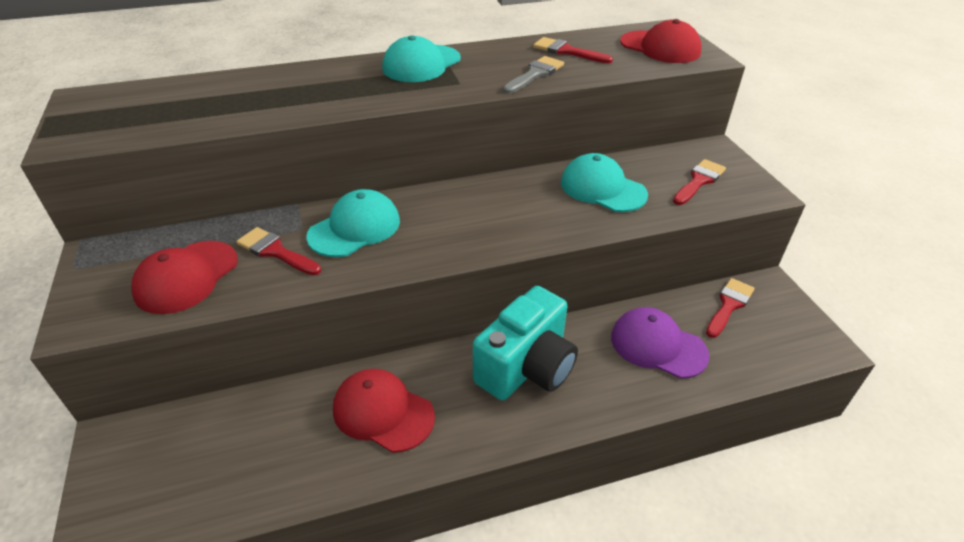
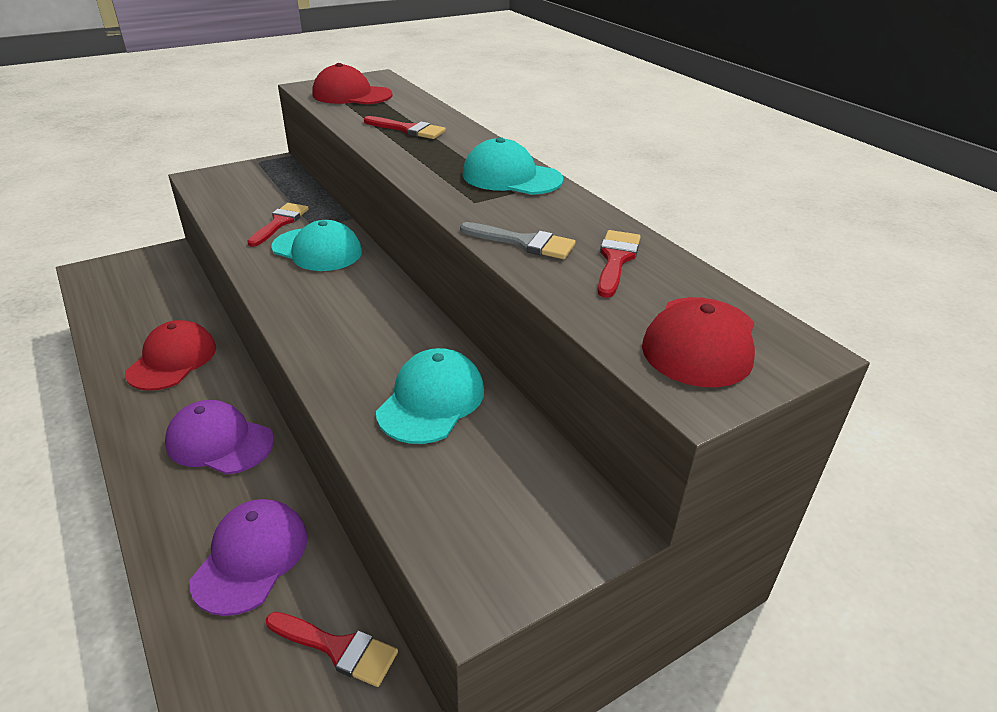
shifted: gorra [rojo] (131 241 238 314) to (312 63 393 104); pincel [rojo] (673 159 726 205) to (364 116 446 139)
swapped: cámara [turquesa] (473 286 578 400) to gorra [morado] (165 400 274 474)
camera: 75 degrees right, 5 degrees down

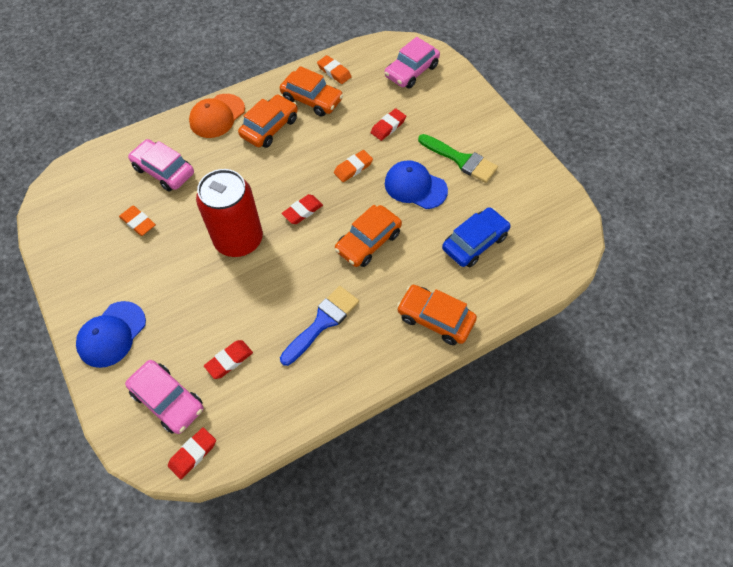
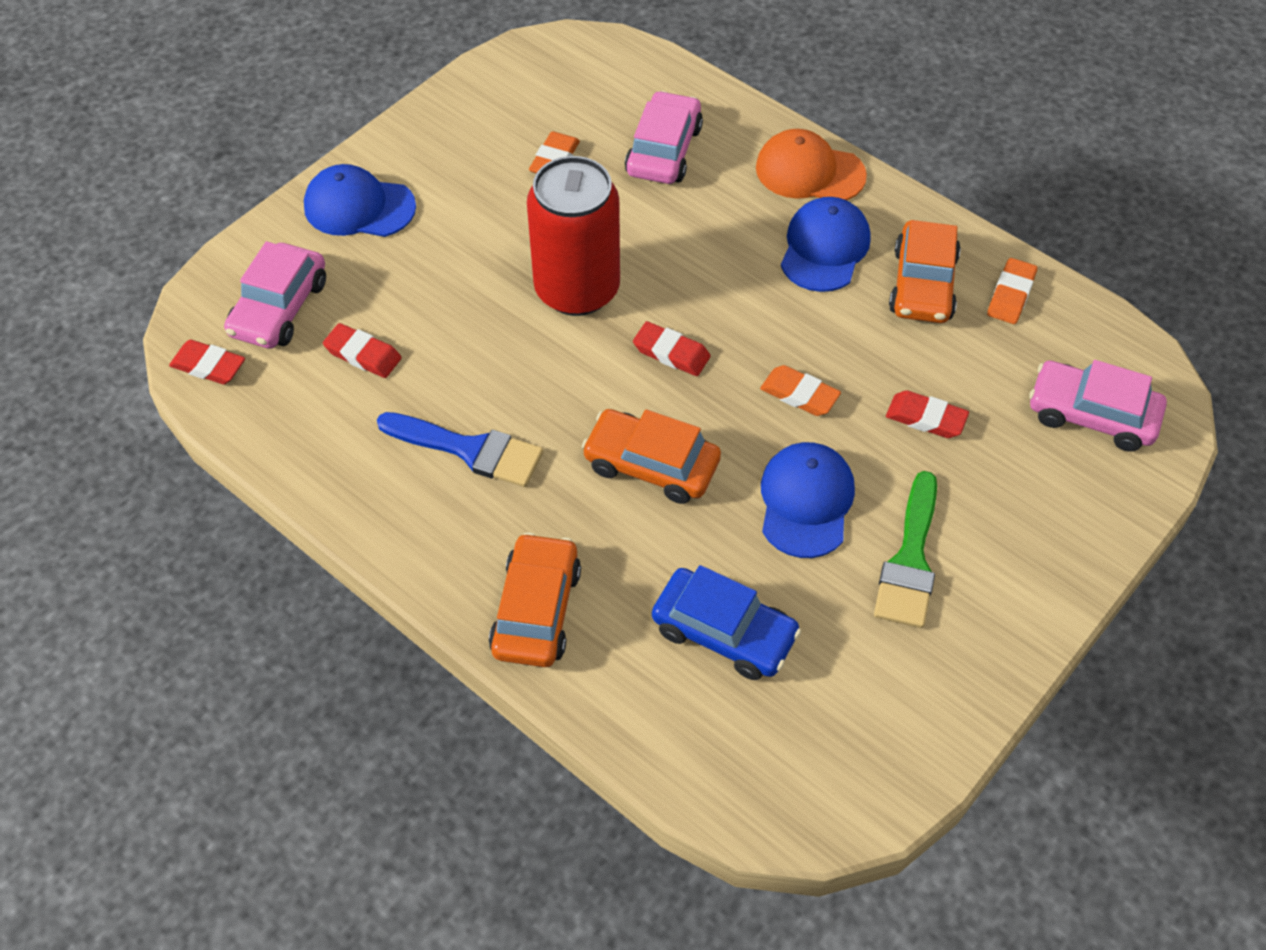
swapped: coche [naranja] (238 94 298 148) to gorra [azul] (781 197 871 292)
camera: 70 degrees right, 5 degrees down

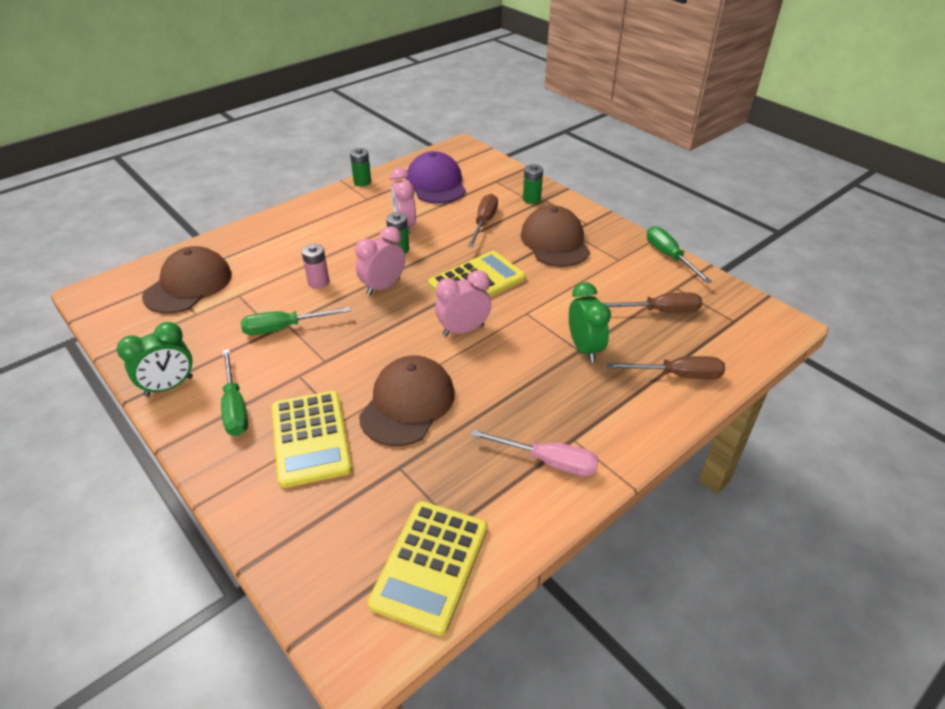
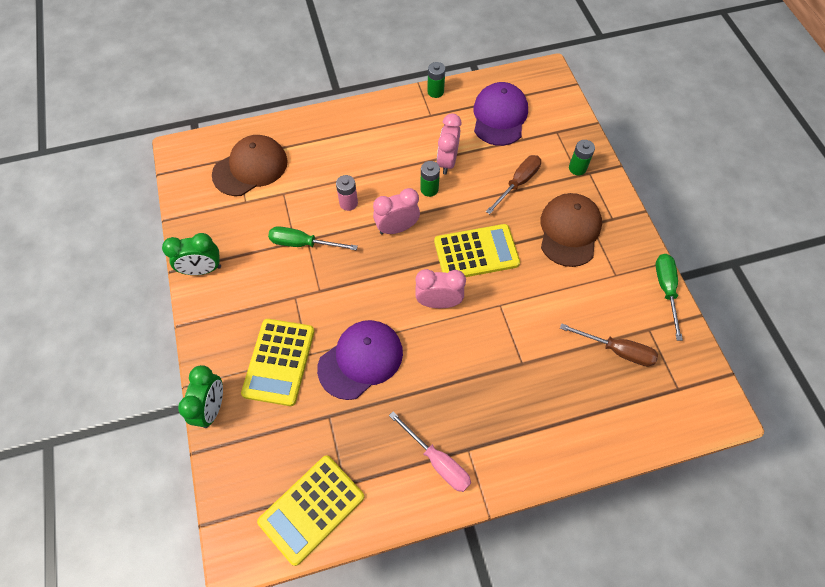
gone: destornillador [verde] (221 349 248 436); destornillador [marrón] (607 356 725 379)
shifted: despertador [verde] (569 282 611 363) to (178 365 223 428)
repainted: gorra [marrón] (359 355 455 446) to gorra [morado] (317 320 403 400)
camera: 25 degrees right, 20 degrees up

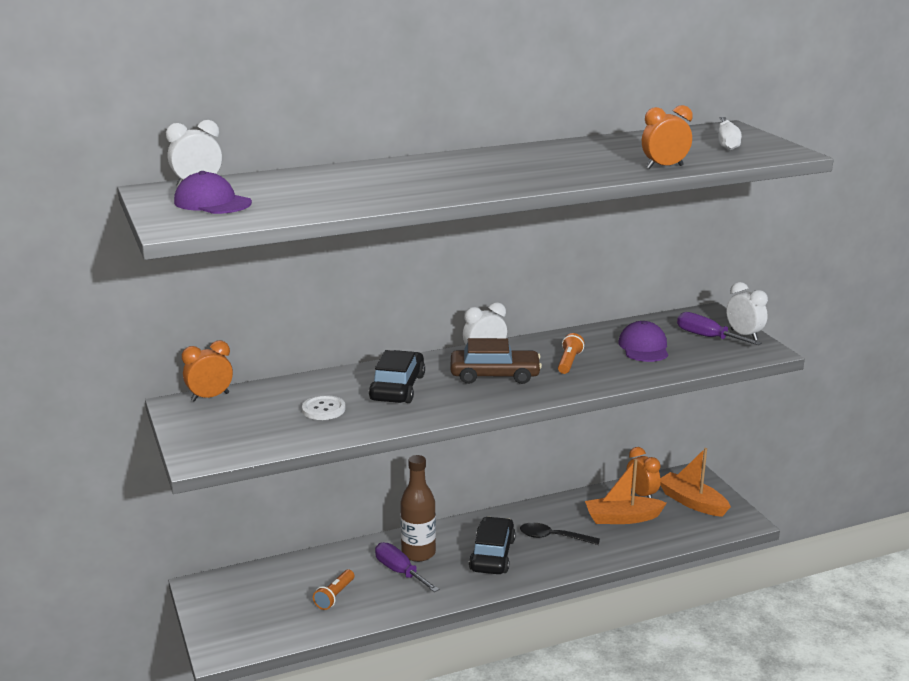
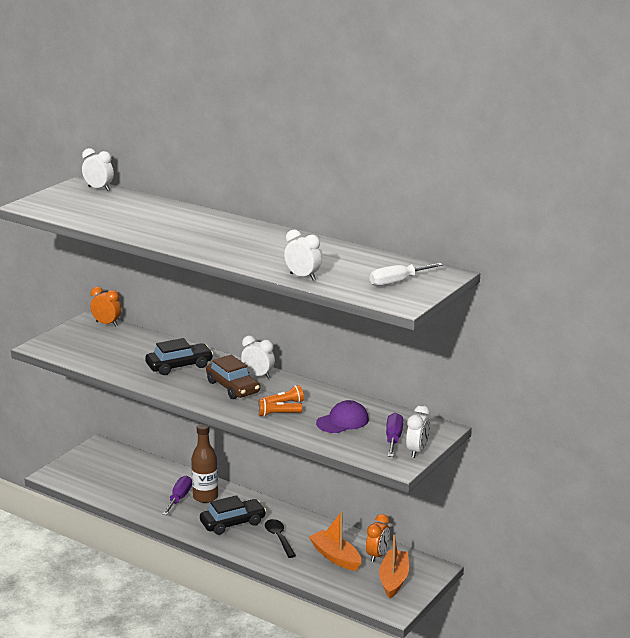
gone: gorra [morado] (174 171 252 214); botón [blanco] (302 395 346 420)
shifted: lámpara de mano [naranja] (313 570 354 610) to (258 399 302 417)
repainted: despertador [naranja] (642 105 693 169) to despertador [blanco] (284 230 322 281)
camera: 55 degrees right, 0 degrees up

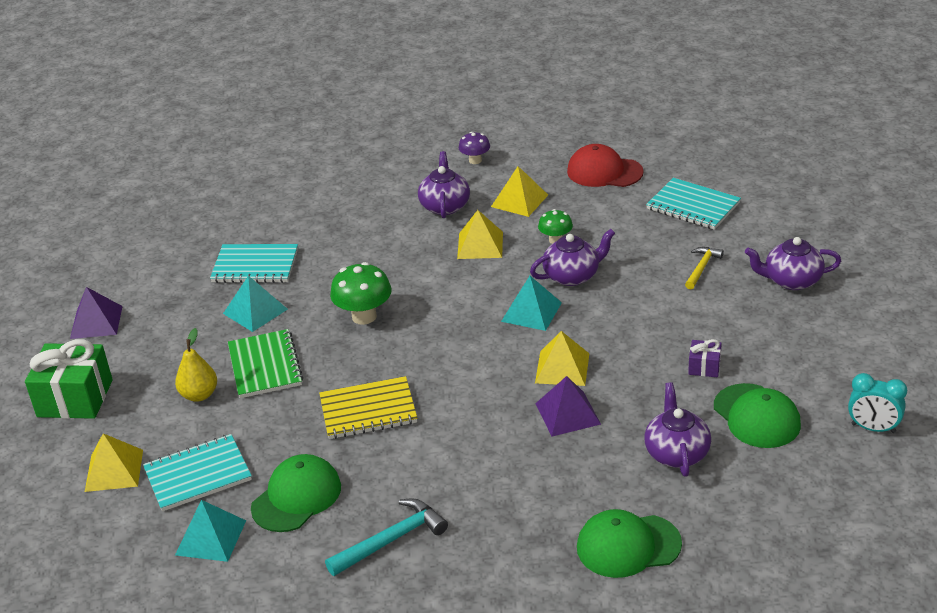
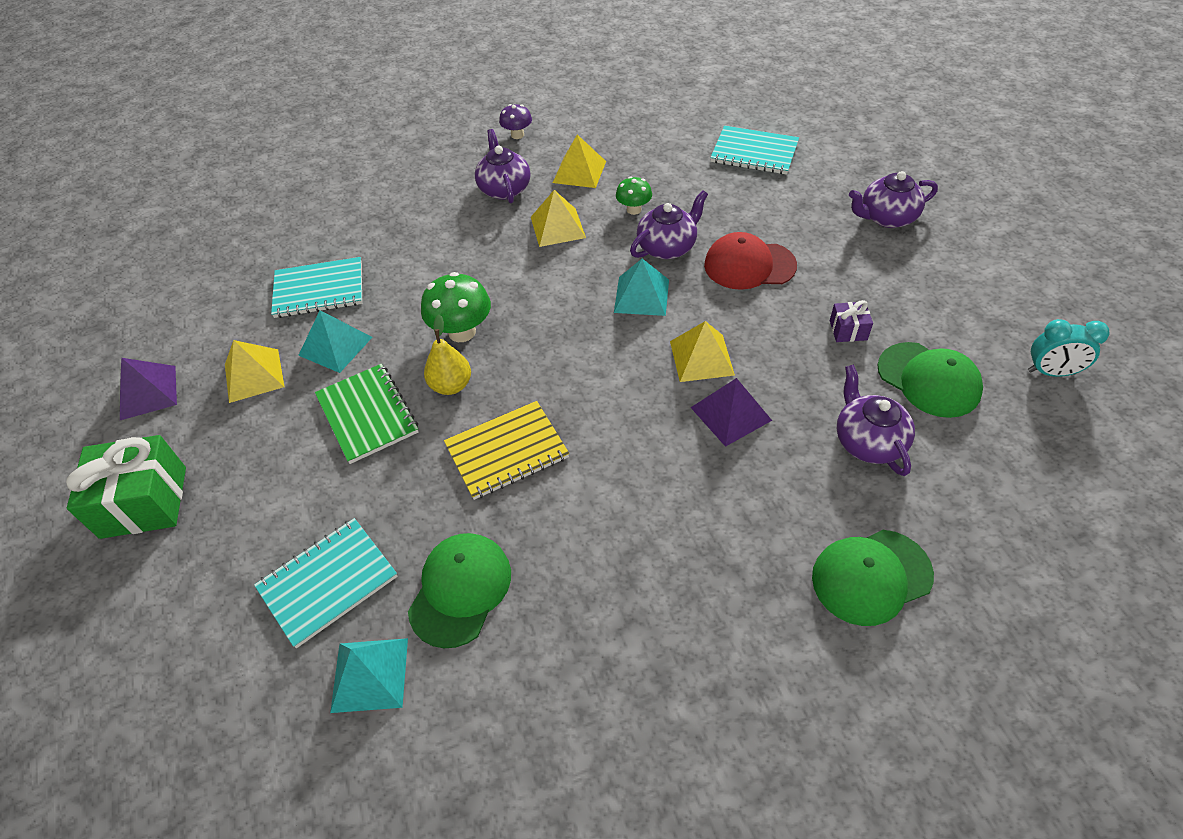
gone: martillo [turquesa] (325 498 448 576); martillo [amarillo] (685 247 724 289)
shifted: pirámide [amarillo] (85 433 143 492) to (225 340 284 403); pera [amarillo] (175 328 217 402) to (424 315 471 395); gorra [rojo] (567 144 644 187) to (704 232 797 290)
camera: 15 degrees left, 15 degrees up

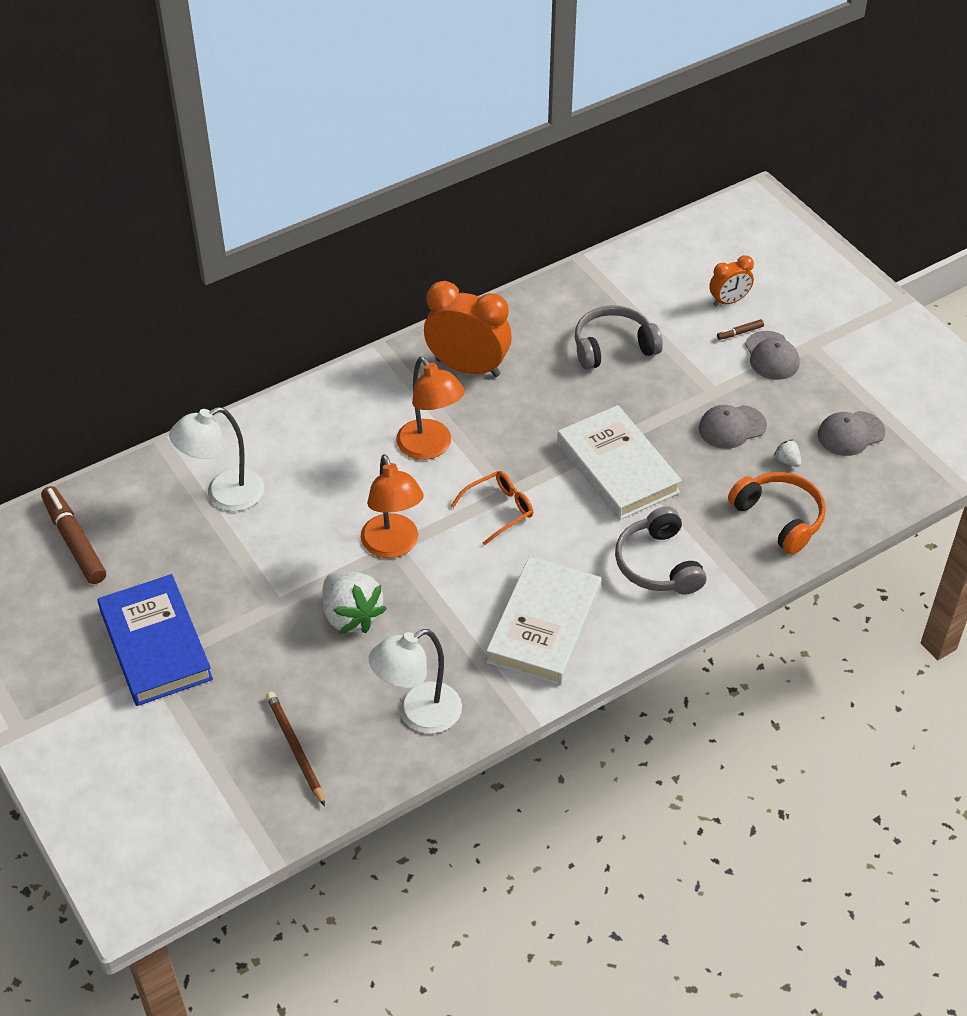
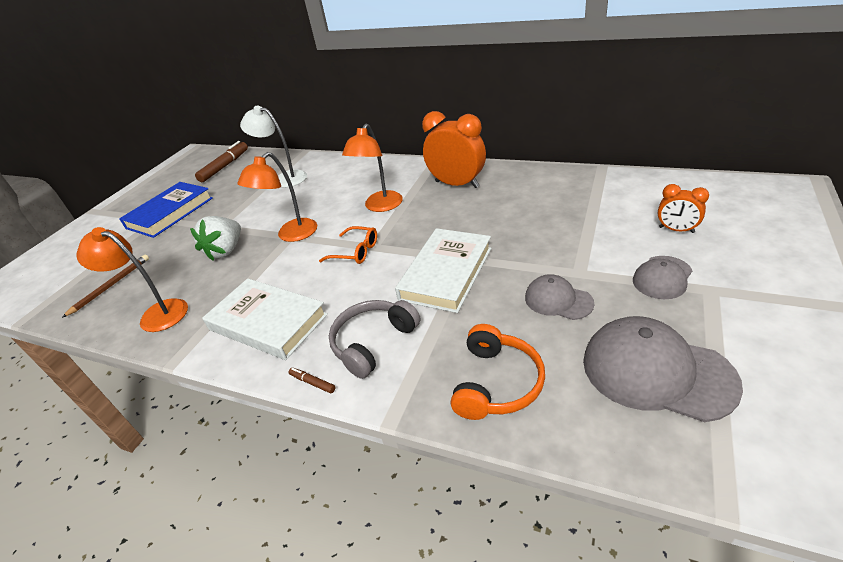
gone: auriculares [gris] (575 305 663 370); fresa [blanco] (774 439 801 467)
shifted: rotulador [marrón] (717 319 764 340) to (289 368 336 393)
repainted: lámpara [blanco] (369 629 462 734) to lámpara [naranja] (76 227 188 332)
rotated: despertador [naranja] (424 281 512 377) = (422 111 486 188) 45 degrees counterclockwise; libro [blanco] (486 556 602 685) = (202 278 328 360) 45 degrees clockwise
scaled: gorra [gris] (818 411 885 456) = (583 316 743 422) x1.77
camera: 60 degrees right, 10 degrees down

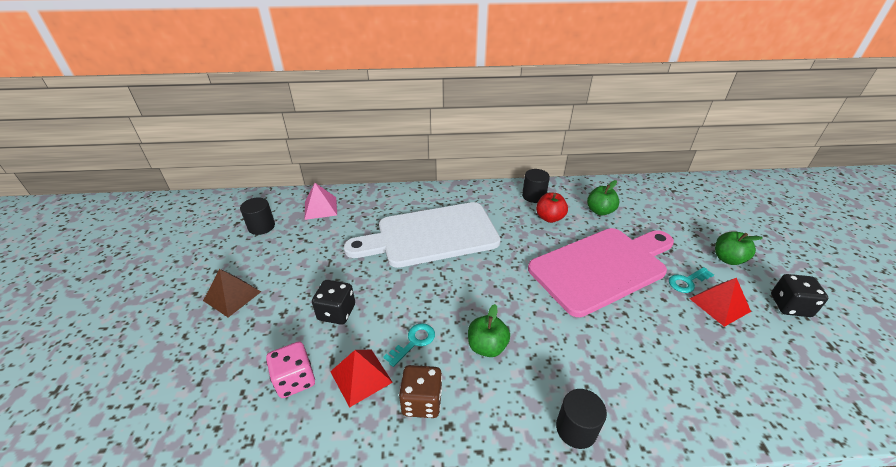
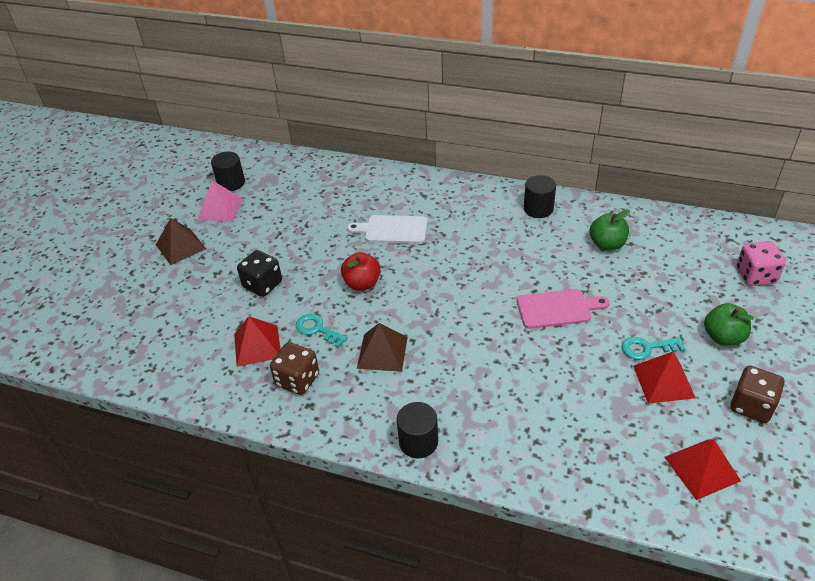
new: pirámide [rojo] (664 440 741 500)
shifted: dado [rosa] (266 341 315 398) to (736 241 786 286); pirámide [rosa] (304 183 337 220) to (197 180 243 222); manzana [rojo] (536 192 568 223) to (341 252 380 291)
swapped: manzana [verde] (468 304 510 357) to pirámide [marrón] (357 323 407 372)
repainted: dado [negro] (771 274 828 317) to dado [marrón] (730 366 785 423)
rotated: llave [turquesa] (383 323 435 367) = (296 314 348 348) 120 degrees counterclockwise
scaled: tabla de cortar [blanco] (344 202 501 268) = (347 215 428 244) x0.47; tabla de cortar [rosa] (528 228 674 317) = (517 289 610 329) x0.47
camera: 25 degrees right, 5 degrees up

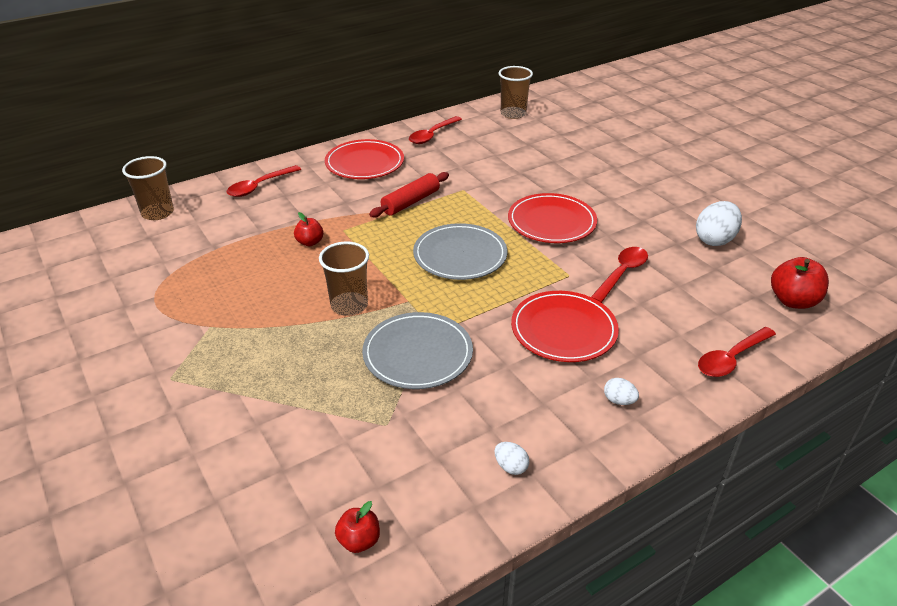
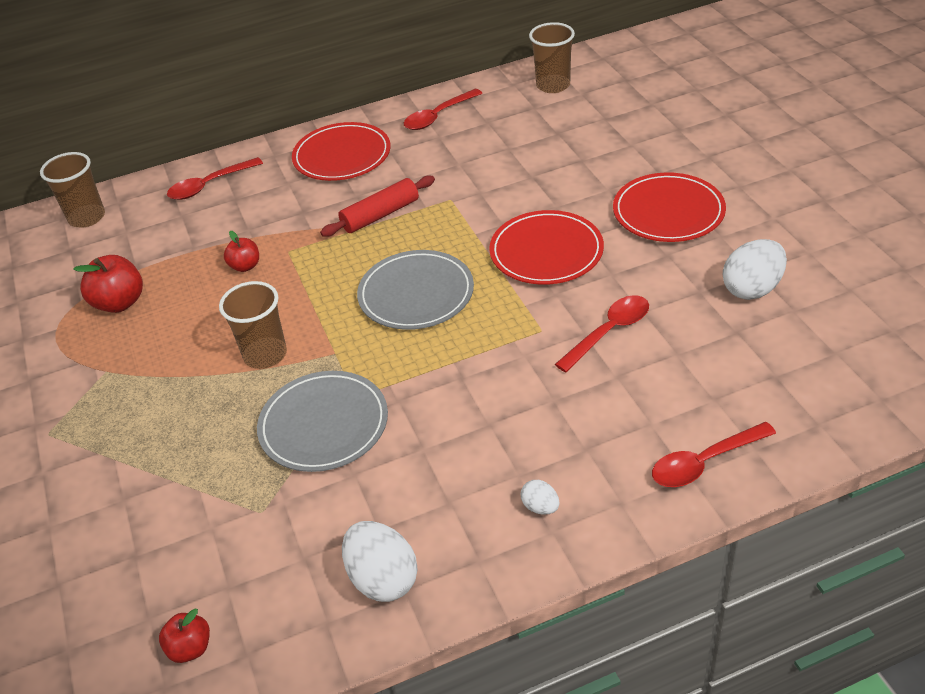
shifted: plato [rojo] (511 291 619 362) to (613 173 726 242); manzana [rojo] (771 257 829 309) to (73 255 143 313)
scaled: huevo [blanco] (494 442 529 475) = (342 521 418 602) x1.98
camera: 15 degrees right, 5 degrees up

